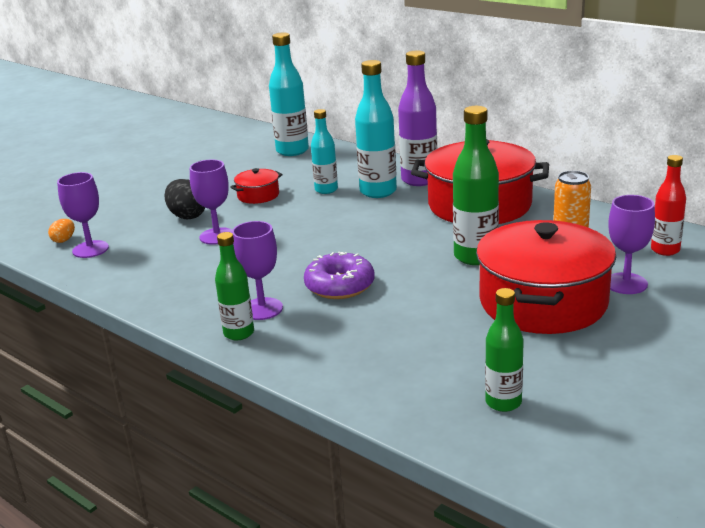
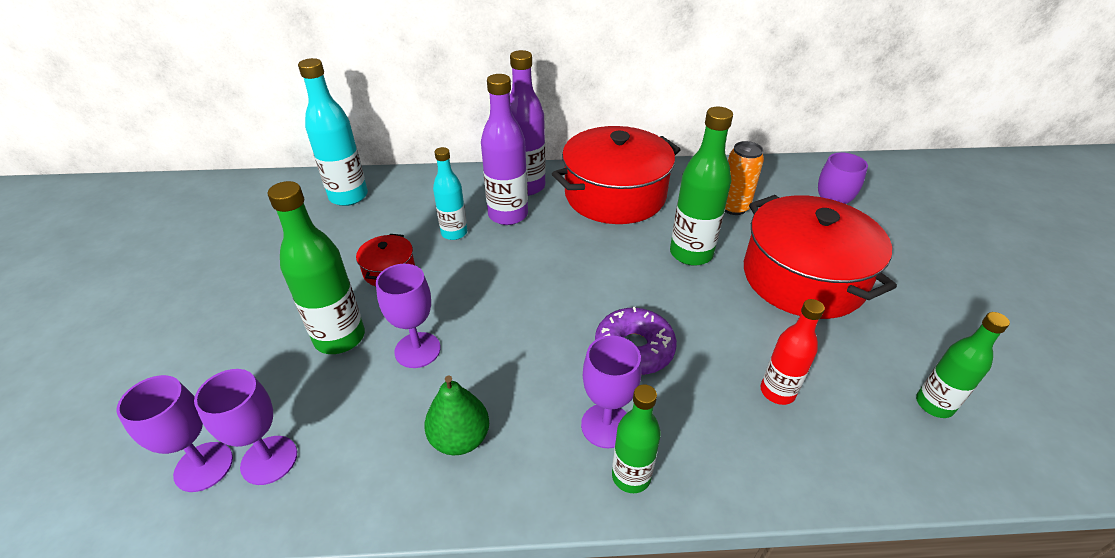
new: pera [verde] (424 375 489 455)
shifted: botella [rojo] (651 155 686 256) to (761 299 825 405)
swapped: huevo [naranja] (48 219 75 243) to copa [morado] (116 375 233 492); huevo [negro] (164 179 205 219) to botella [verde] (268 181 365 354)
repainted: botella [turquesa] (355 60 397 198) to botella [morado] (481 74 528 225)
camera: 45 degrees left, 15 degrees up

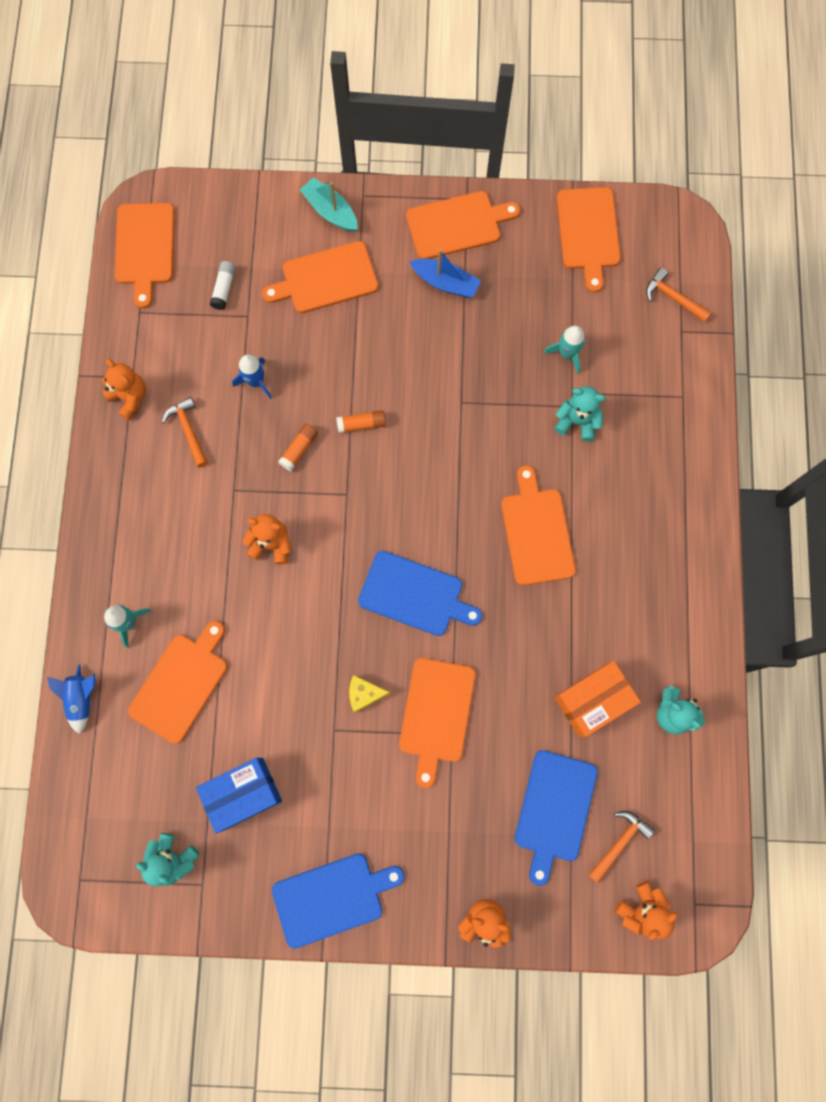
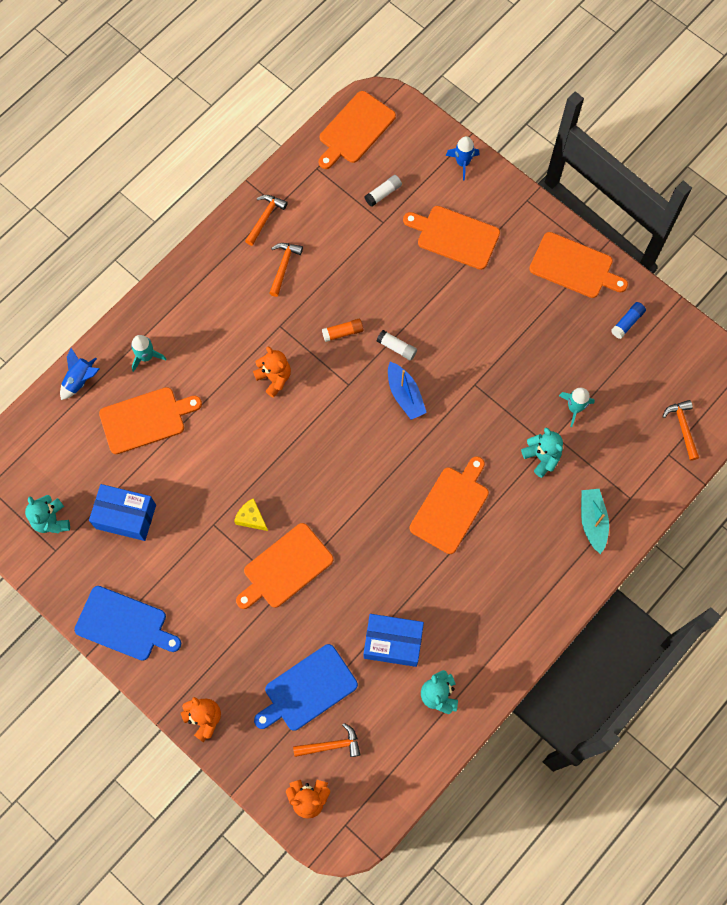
gone: tabla de cortar [azul] (358 551 483 636); tabla de cortar [naranja] (557 187 621 293)
new: barra de pegamento [azul] (611 302 646 339)
shifted: cohete [azul] (232 355 272 399) to (446 136 479 180); barco [turquesa] (300 177 358 232) to (581 489 609 554); barco [azul] (409 249 481 298) to (388 362 427 420)
swapped: osito [naranja] (102 359 146 420) to martillo [naranja] (245 195 288 246)
repainted: barra de pegamento [naranja] (336 410 386 433) to barra de pegamento [blanco] (377 330 417 361); caja [naranja] (554 661 641 738) to caja [azul] (364 614 424 667)
camera: 40 degrees right, 5 degrees down

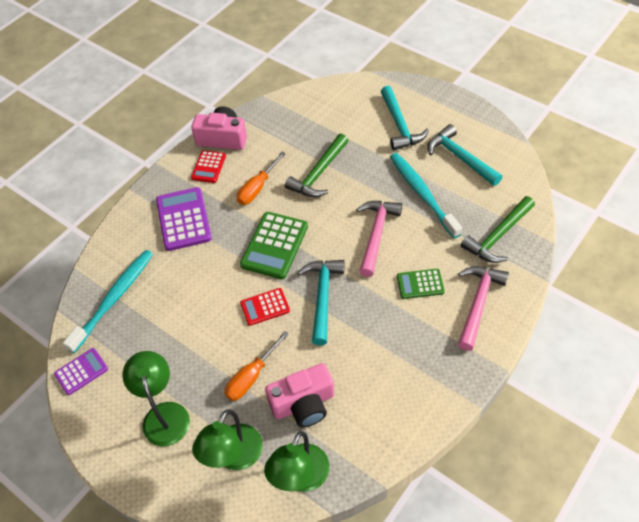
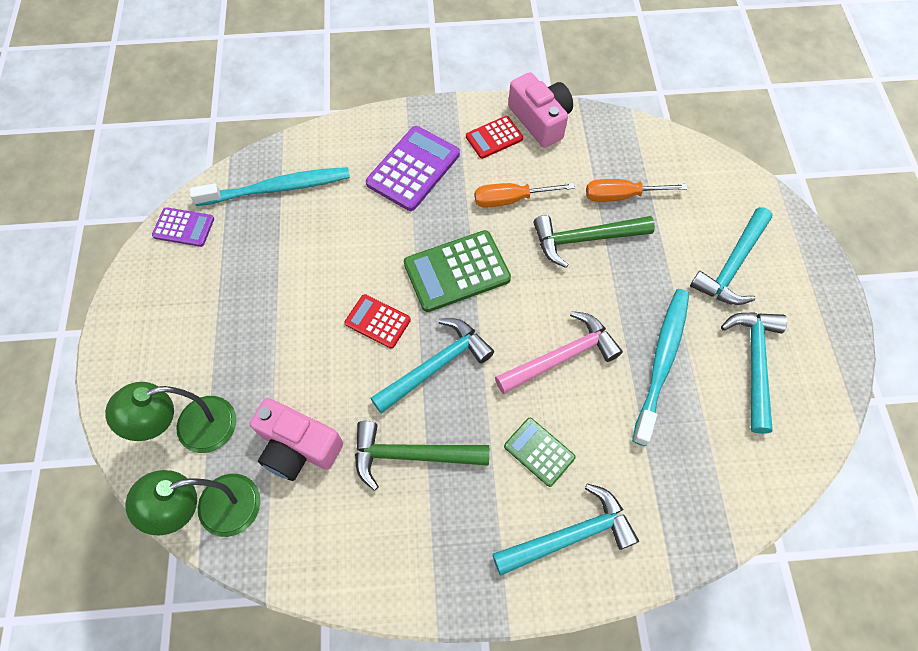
gone: lámpara [verde] (122 351 190 447)
shifted: destornillador [naranja] (225 331 289 401) to (586 179 687 202); martillo [verde] (461 196 535 263) to (355 421 489 491)
repainted: martillo [rosa] (458 266 509 351) to martillo [turquesa] (492 484 639 576)
camera: 45 degrees right, 10 degrees up

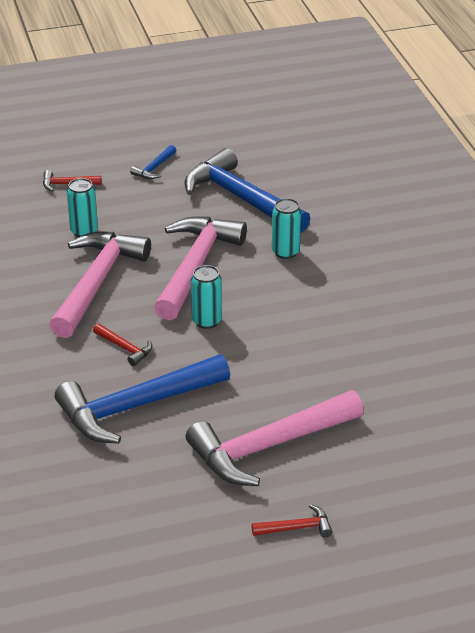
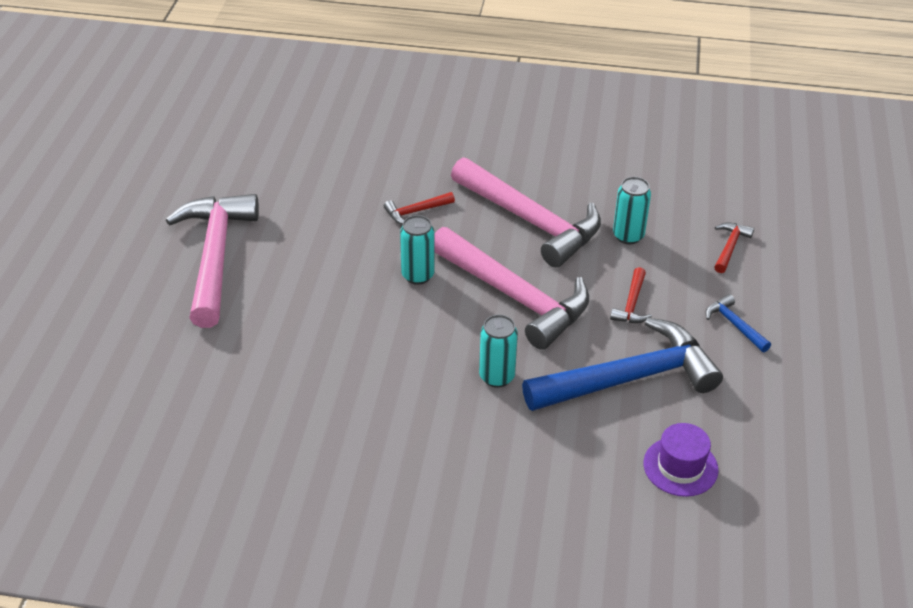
gone: martillo [azul] (55 354 230 444)
new: sombrero [morado] (644 423 719 497)
shifted: martillo [rojo] (252 504 332 538) to (610 267 652 323)
camera: 115 degrees right, 5 degrees up

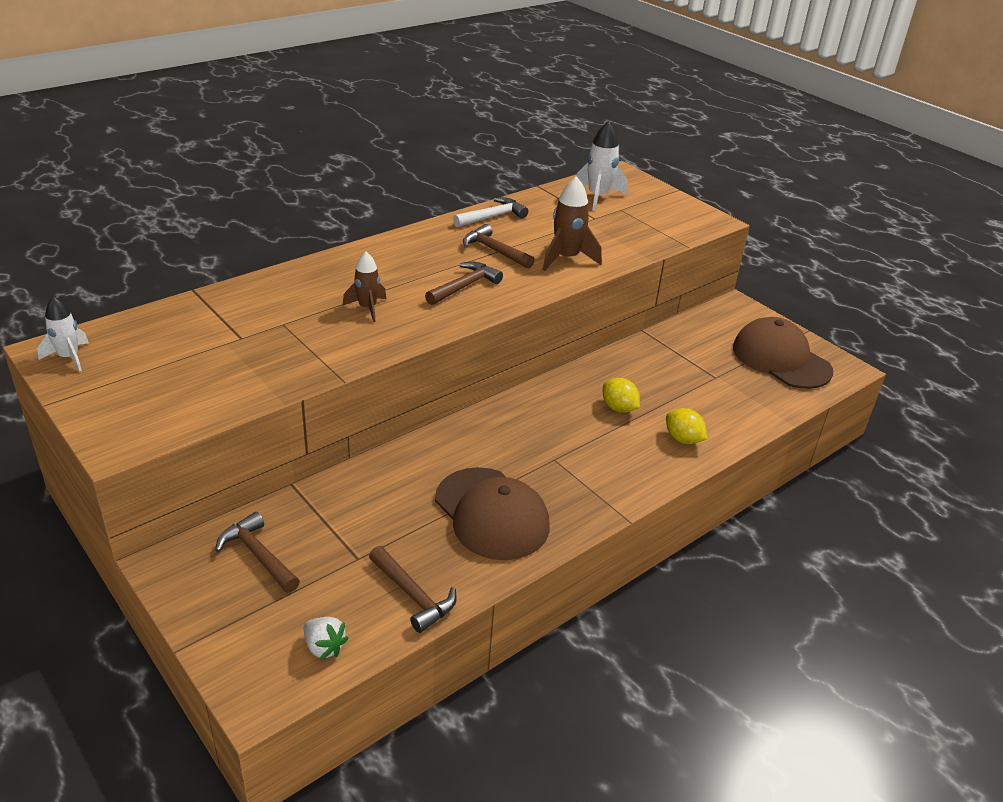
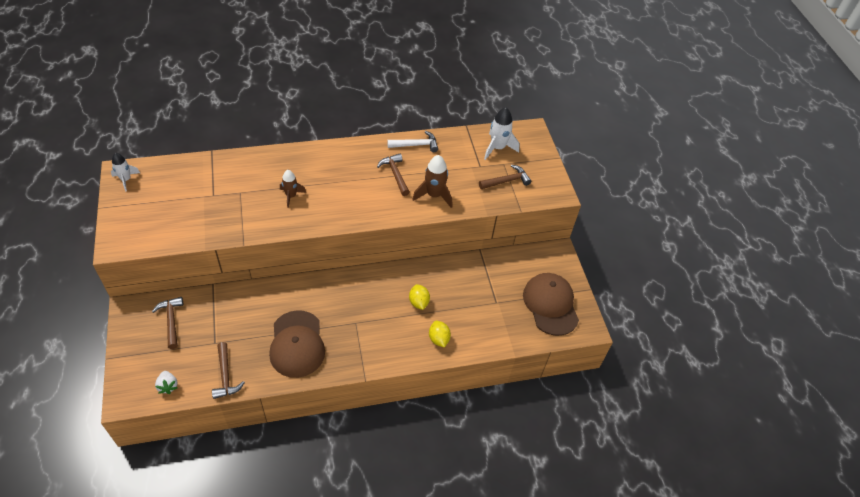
shifted: martillo [marrón] (425 262 503 305) to (479 165 531 189)
camera: 25 degrees right, 15 degrees up

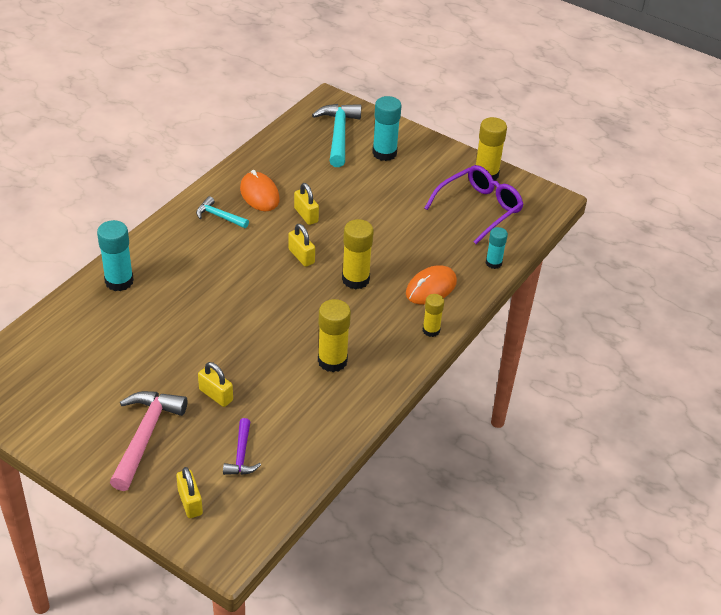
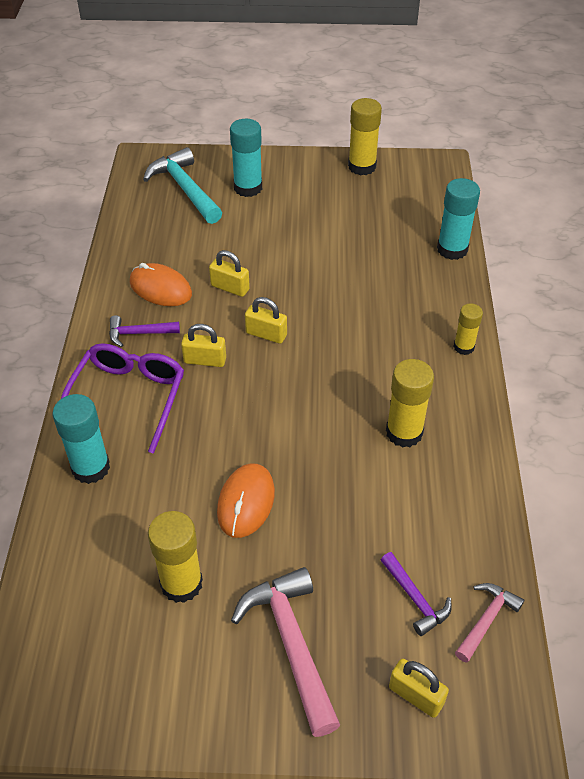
new: martillo [rosa] (455 583 524 663)
shifted: candado [amarillo] (198 362 233 407) to (181 324 226 367); barra de pegamento [amarillo] (342 219 374 289) to (148 511 203 603); ratón [naranja] (406 265 457 304) to (217 463 275 538); gafas [morado] (425 165 524 244) to (61 343 184 454)
repainted: martillo [turquesa] (196 196 249 228) to martillo [morado] (109 315 180 347)
scaled: barra de pegamento [turquesa] (486 227 508 269) = (437 178 480 260) x1.63
camera: 30 degrees left, 5 degrees up

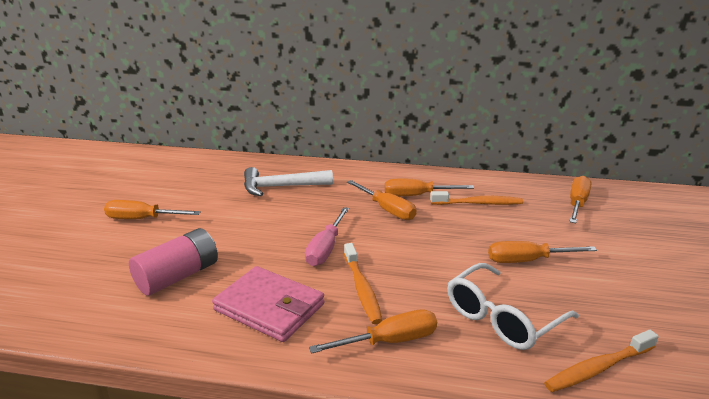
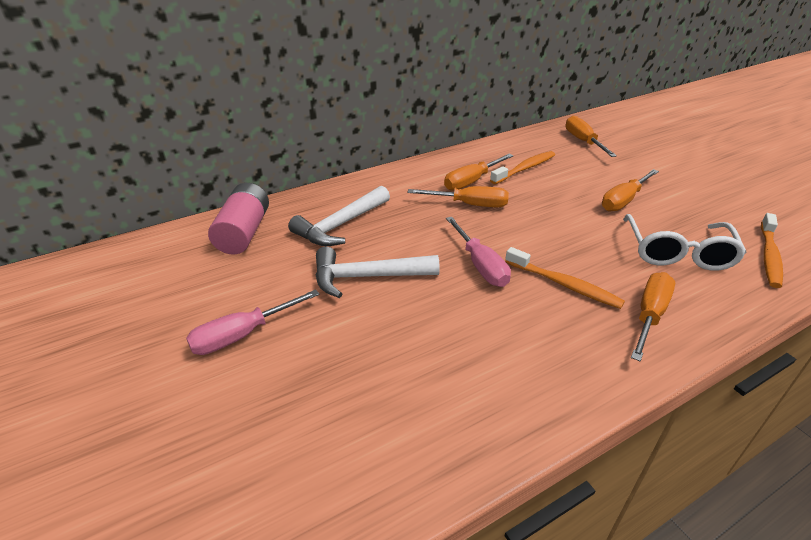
gone: cartera [rosa] (212 266 324 342)
new: martillo [blanco] (315 247 440 298)
shifted: pila [rosa] (129 228 218 296) to (208 183 269 254)
repainted: destornillador [naranja] (104 200 201 219) to destornillador [rosa] (186 289 320 355)
camera: 40 degrees left, 10 degrees up

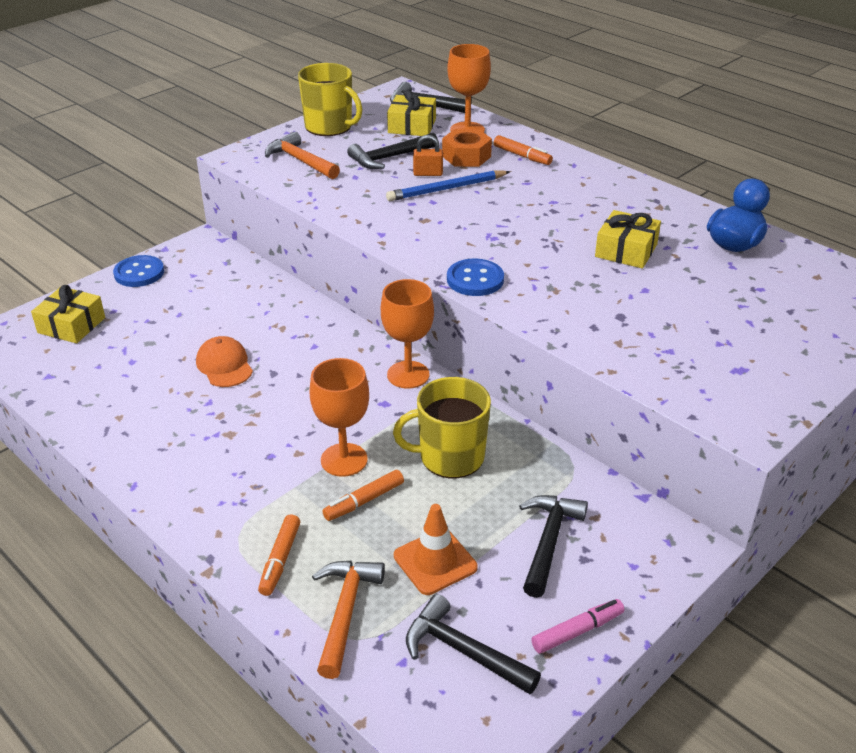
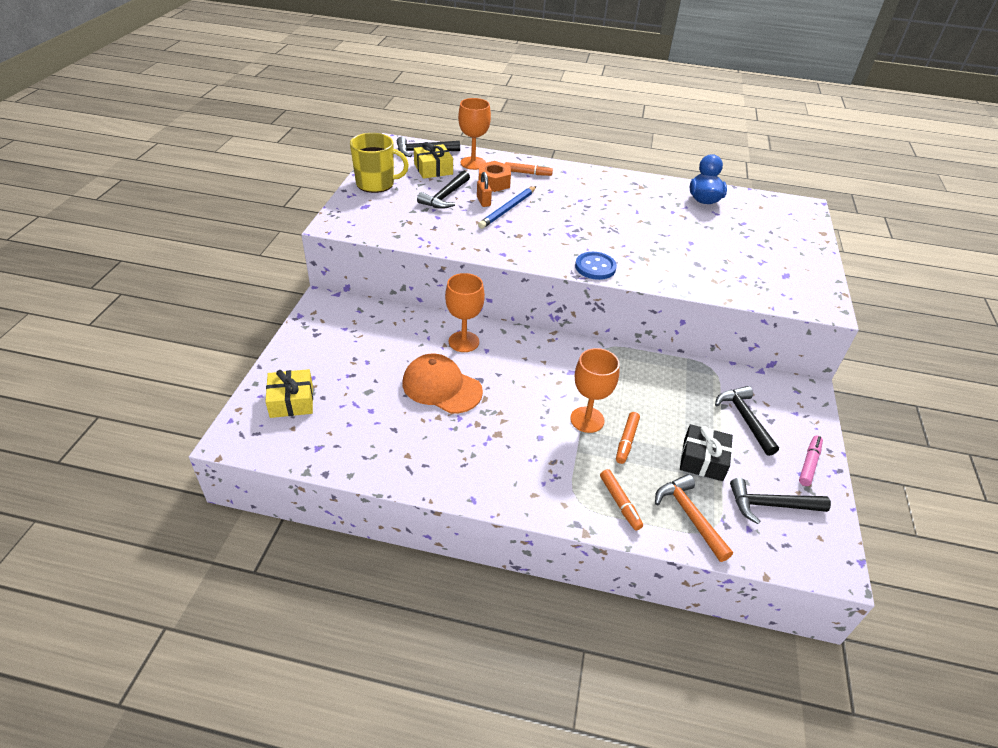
gone: botón [azul] (113 255 164 287); martillo [naranja] (265 132 340 179); taza [amarillo] (393 377 491 478); regalo [amarillo] (595 210 661 269)
shifted: copa [naranja] (381 279 434 389) to (445 273 485 352)
swapped: cono de tráfico [naranja] (394 504 477 595) to regalo [negro] (680 424 733 481)
rotated: candado [naranja] (413 135 443 176) = (477 172 492 207) 75 degrees counterclockwise
scaled: gorra [naranja] (196 336 253 387) = (403 353 483 414) x1.51
camera: 35 degrees left, 5 degrees up

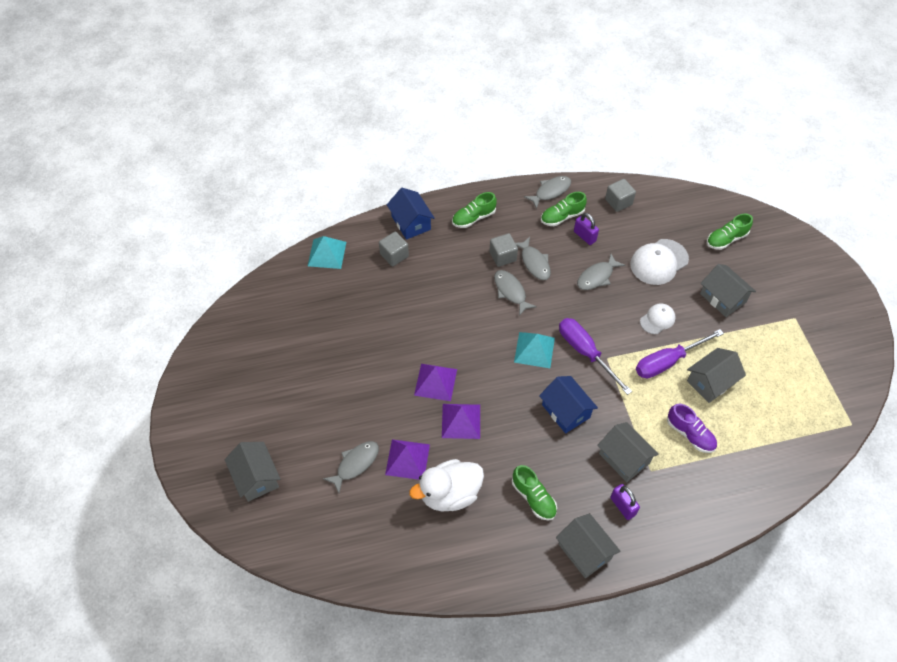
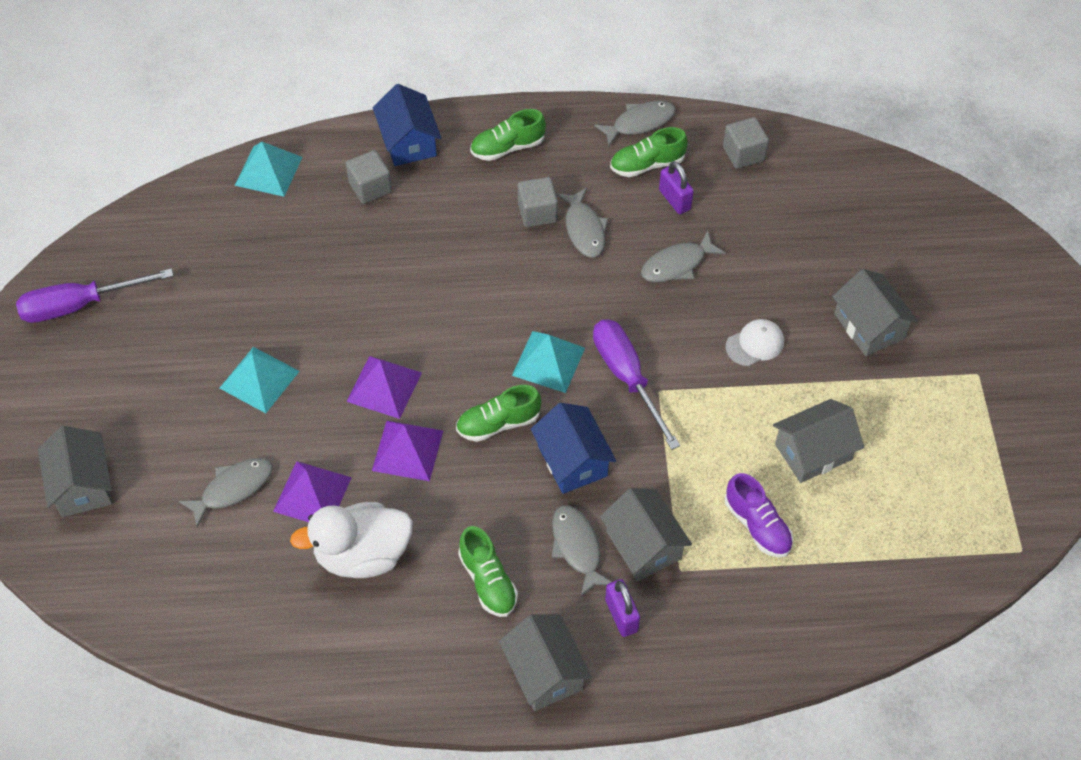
gone: gorra [blanco] (630 239 689 285)
new: pirámide [turquesa] (220 347 300 413)
shifted: pez [gris] (494 270 537 316) to (552 505 611 596); destornillador [morado] (636 329 724 378) to (16 268 173 323); zapato [verde] (707 214 753 250) to (456 385 541 442)
camera: 10 degrees right, 0 degrees up

